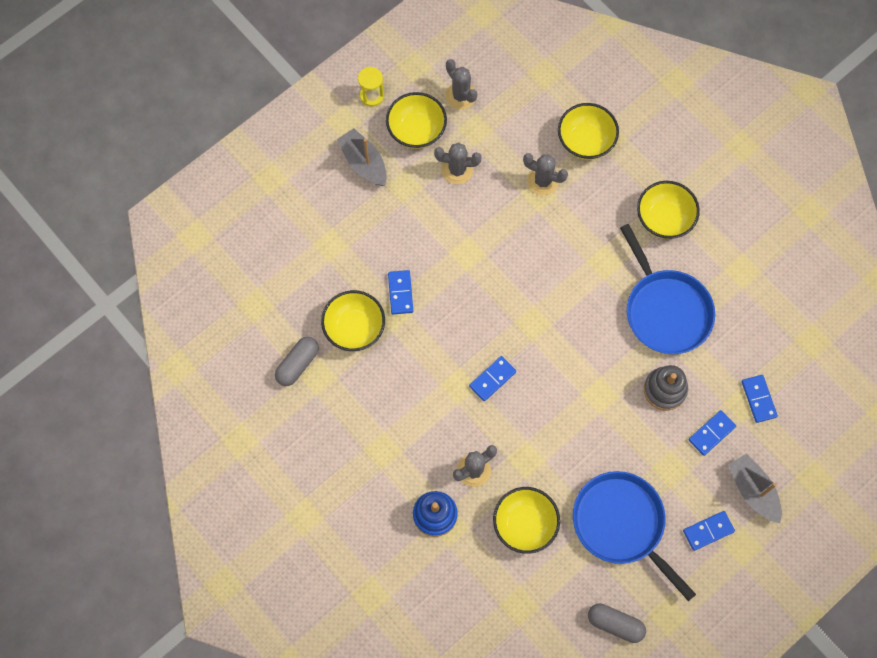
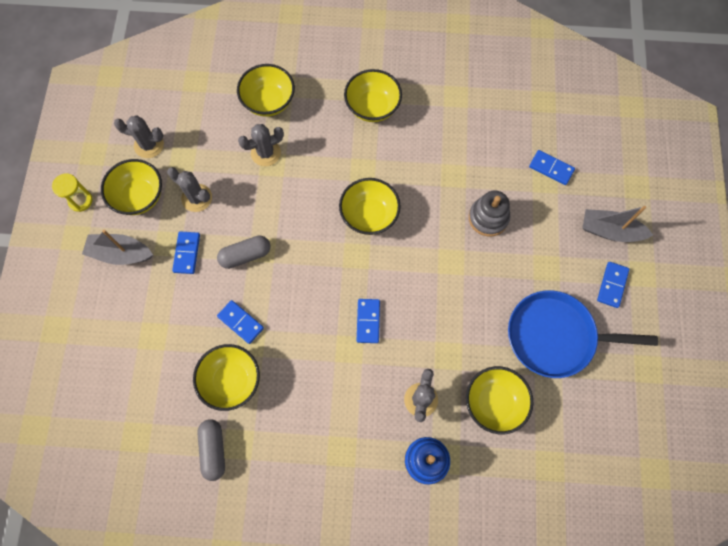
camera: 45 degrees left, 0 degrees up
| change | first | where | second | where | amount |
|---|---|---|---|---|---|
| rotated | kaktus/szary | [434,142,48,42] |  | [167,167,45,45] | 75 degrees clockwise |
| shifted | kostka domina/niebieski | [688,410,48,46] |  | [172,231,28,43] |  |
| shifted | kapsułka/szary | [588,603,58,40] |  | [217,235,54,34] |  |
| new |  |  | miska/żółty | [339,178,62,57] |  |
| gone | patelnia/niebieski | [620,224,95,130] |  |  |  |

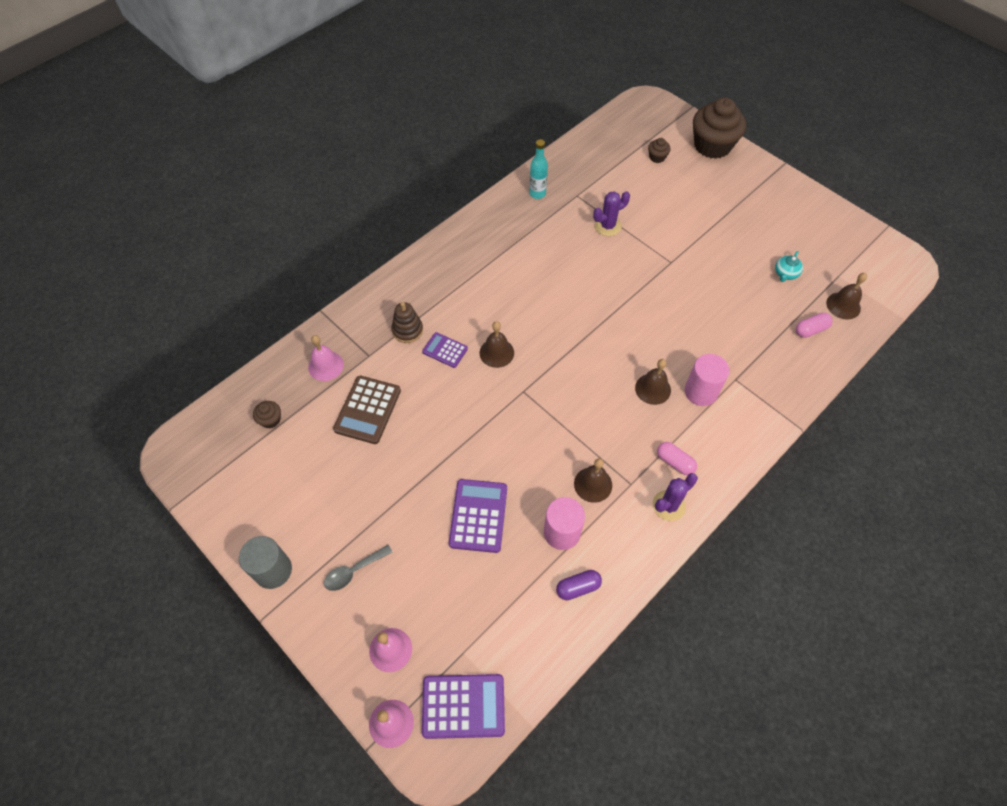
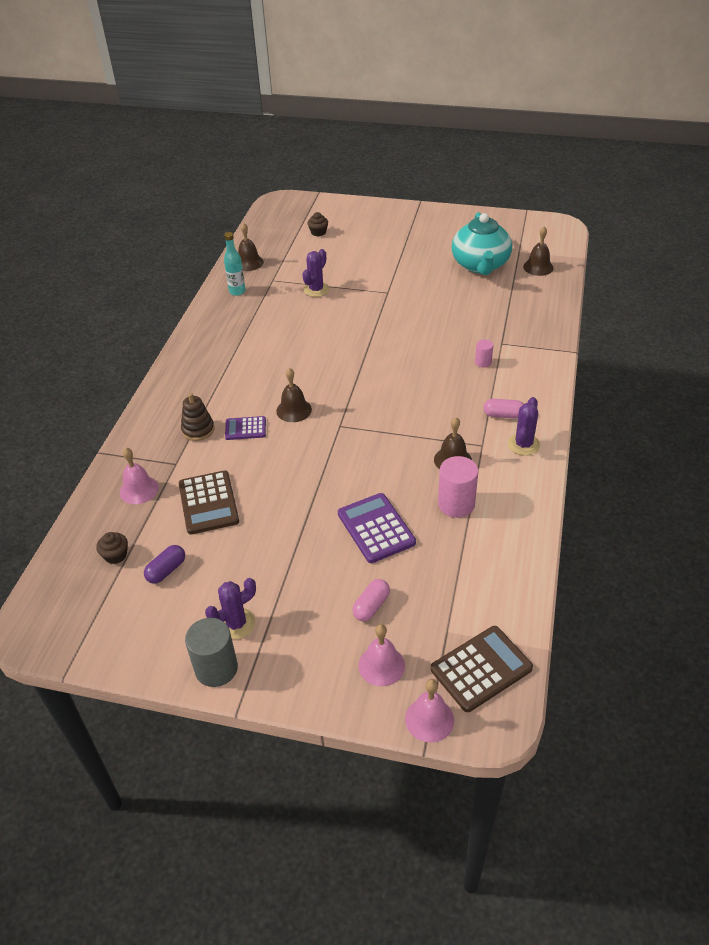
camera: 30 degrees left, 15 degrees down
| change | first | where | second | where | amount |
|---|---|---|---|---|---|
| shifted | kapsułka/fioletowy | [556,570,46,30] |  | [144,545,41,39] |  |
| new |  |  | kaktus/fioletowy | [205,578,51,61] |  |
| shifted | dzwonek/brązowy | [635,359,36,46] |  | [238,223,26,48] |  |
| shifted | kapsułka/różowy | [796,313,37,25] |  | [352,579,38,42] |  |
| repainted | kalkulator/fioletowy | [422,674,83,65] | kalkulator/brązowy | [431,626,102,86] |  |
| scaled | imbryk/turkusowy | [775,251,28,31] |  | [452,212,60,63] | x2.48 |
| scaled | walec/różowy | [685,354,45,52] |  | [475,339,18,29] | x0.53 |
| gone | łyżka/szary | [324,545,69,46] |  |  |  |
| gone | muffinka/brązowy | [693,97,53,62] |  |  |  |

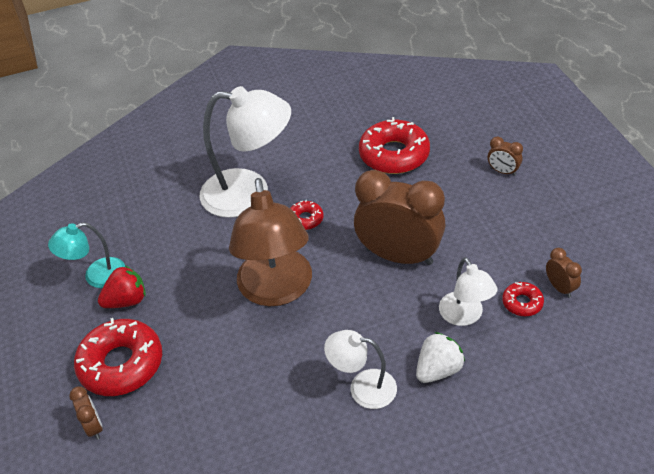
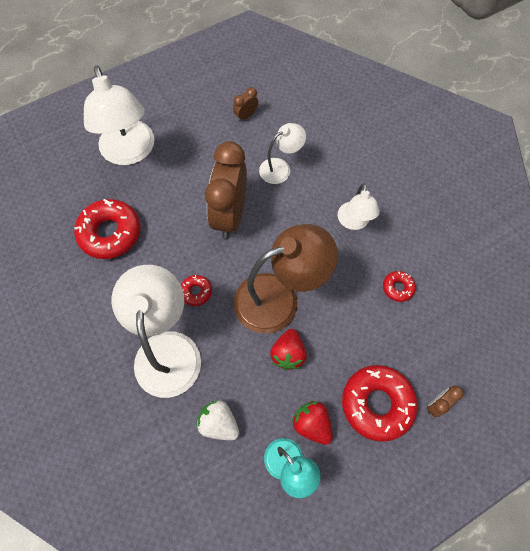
camera: 105 degrees left, 20 degrees up
| change | first | where | second | where | amount |
|---|---|---|---|---|---|
| swapped | budzik/brązowy | [488,137,35,39] | lampka/biały | [84,65,71,100] |  |
| shifted | truskawka/biały | [416,332,49,51] |  | [197,400,42,40] |  |
| new |  |  | truskawka/czerwony | [270,329,37,41] |  |
| shifted | donut/czerwony | [502,282,42,34] |  | [383,271,33,31] |  |

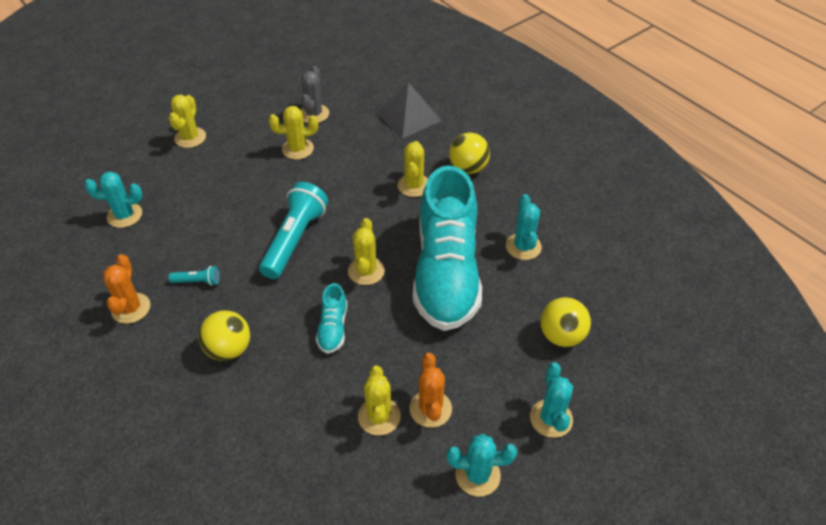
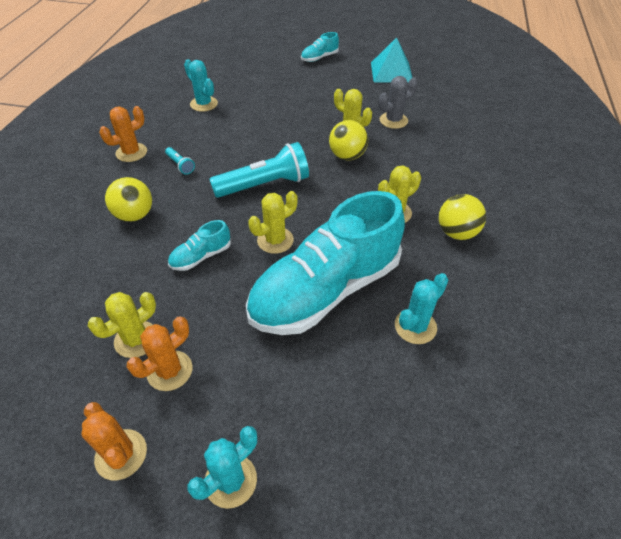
camera: 50 degrees right, 0 degrees up
| change | first | where | second | where | amount |
|---|---|---|---|---|---|
| repainted | kaktus/turkusowy | [447,434,70,63] | kaktus/pomarańczowy | [82,402,65,78] |  |
| new |  |  | but/turkusowy | [301,32,38,30] |  |
| shifted | piłka/żółty | [540,297,51,50] |  | [329,120,39,40] |  |
| new |  |  | piramida/turkusowy | [371,37,41,46] |  |
| gone | kaktus/żółty | [169,94,37,54] |  |  |  |
| gone | piramida/szary | [376,82,65,57] |  |  |  |

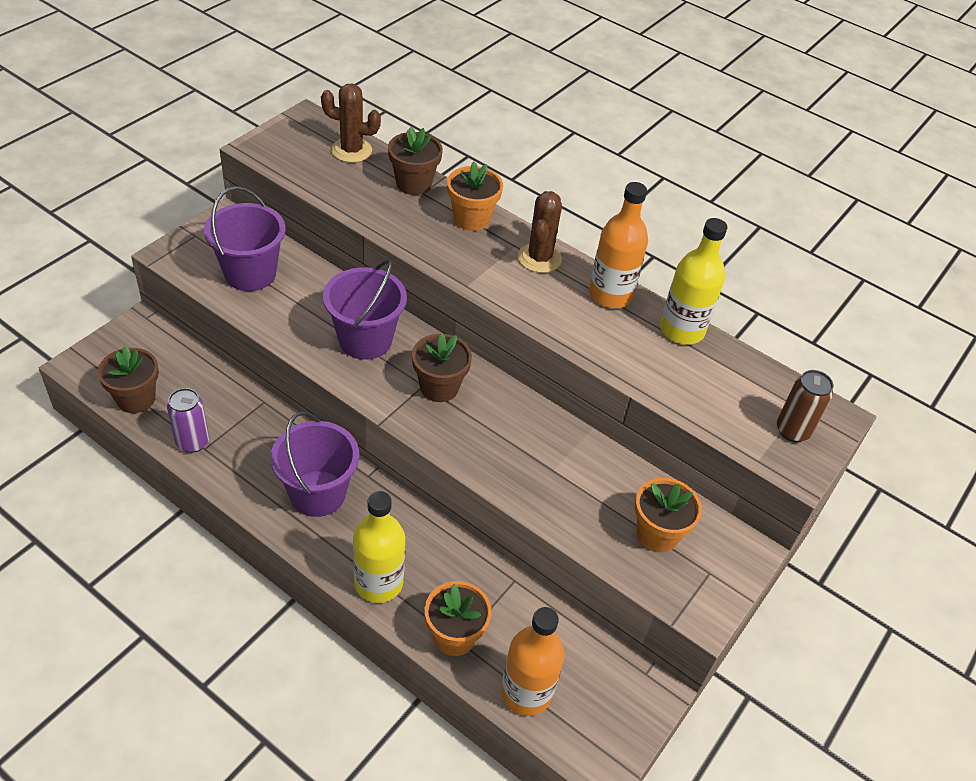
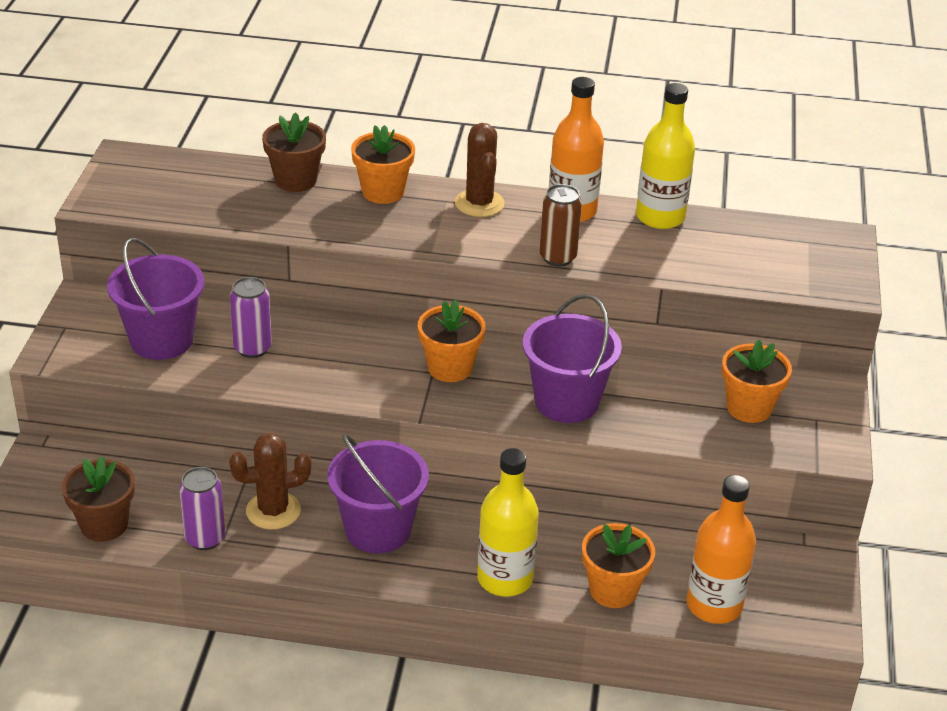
camera: 25 degrees left, 10 degrees down
| change | first | where | second | where | amount |
|---|---|---|---|---|---|
| shifted | kaktus/brązowy | [321,84,60,79] |  | [229,433,83,97] |  |
| new |  |  | puszka/fioletowy | [230,277,42,81] |  |
| repainted | doniczka/brązowy | [412,333,60,69] | doniczka/pomarańczowy | [418,300,68,82] |  |
| shifted | wiadro/fioletowy | [323,259,84,101] |  | [523,294,99,129] |  |
| shifted | puszka/brązowy | [777,370,57,72] |  | [539,184,43,83] |  |

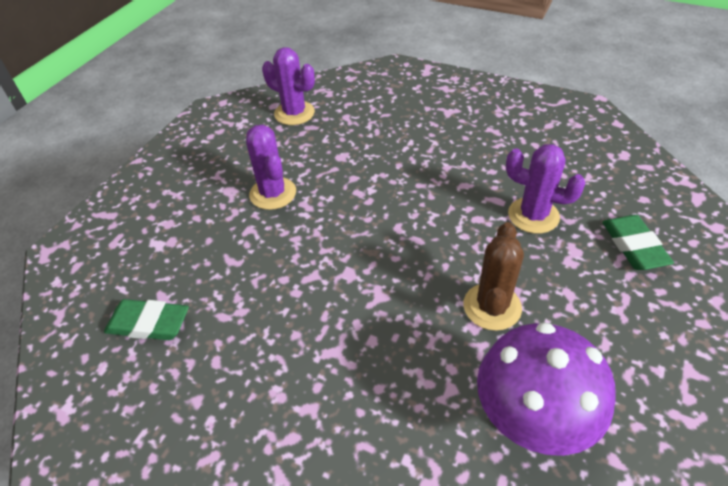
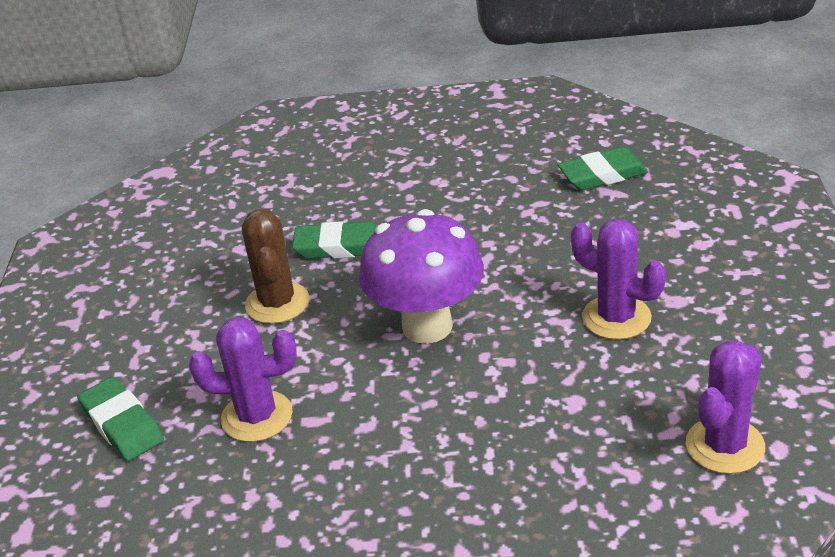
camera: 155 degrees right, 10 degrees down
| change | first | where | second | where | amount |
|---|---|---|---|---|---|
| new |  |  | gumka do mazania/zielony | [292,221,84,38] |  |
| shifted | grzyb/fioletowy | [477,322,138,134] |  | [359,209,125,135] |  |
| rotated | kaktus/fioletowy | [262,47,53,78] |  | [686,341,79,133] | 60 degrees counterclockwise |

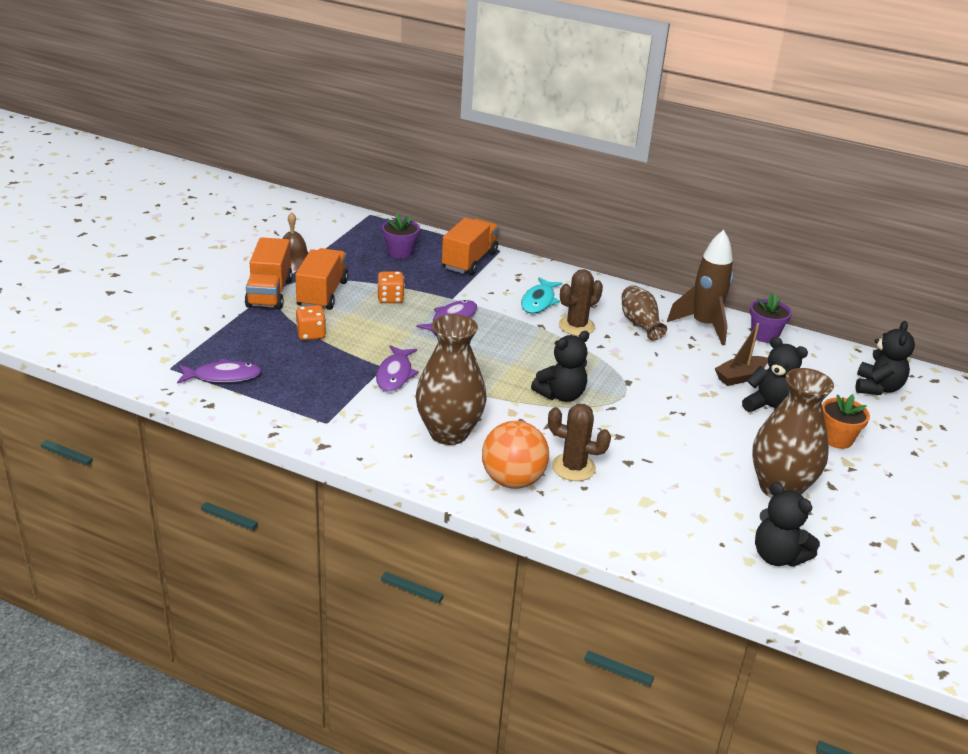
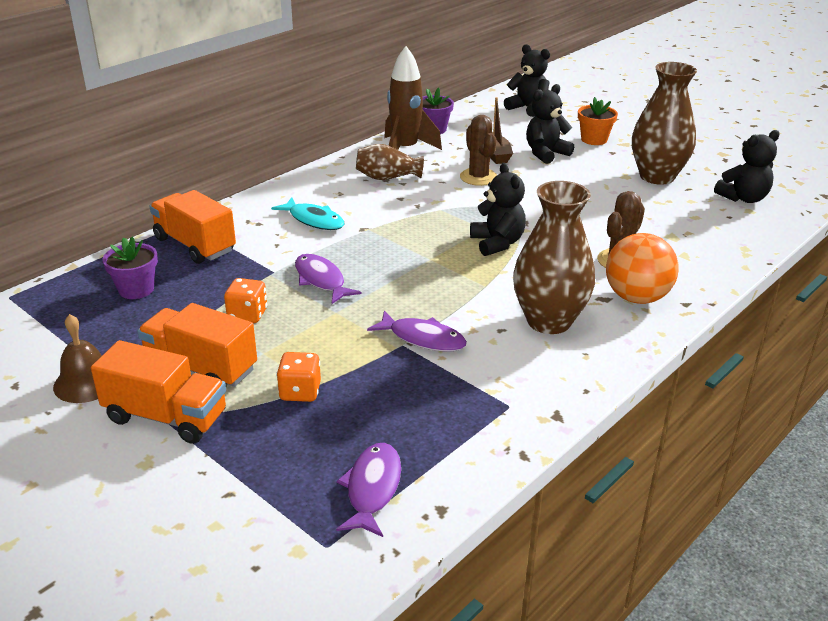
camera: 70 degrees left, 0 degrees up
| change | first | where | second | where | amount |
|---|---|---|---|---|---|
| shifted | kaktus/brązowy | [559,269,44,67] |  | [460,115,37,71] |  |

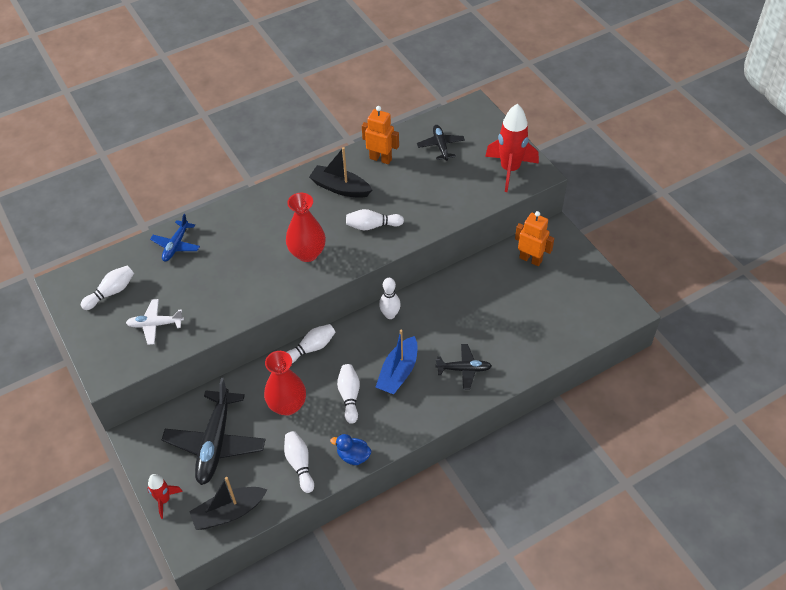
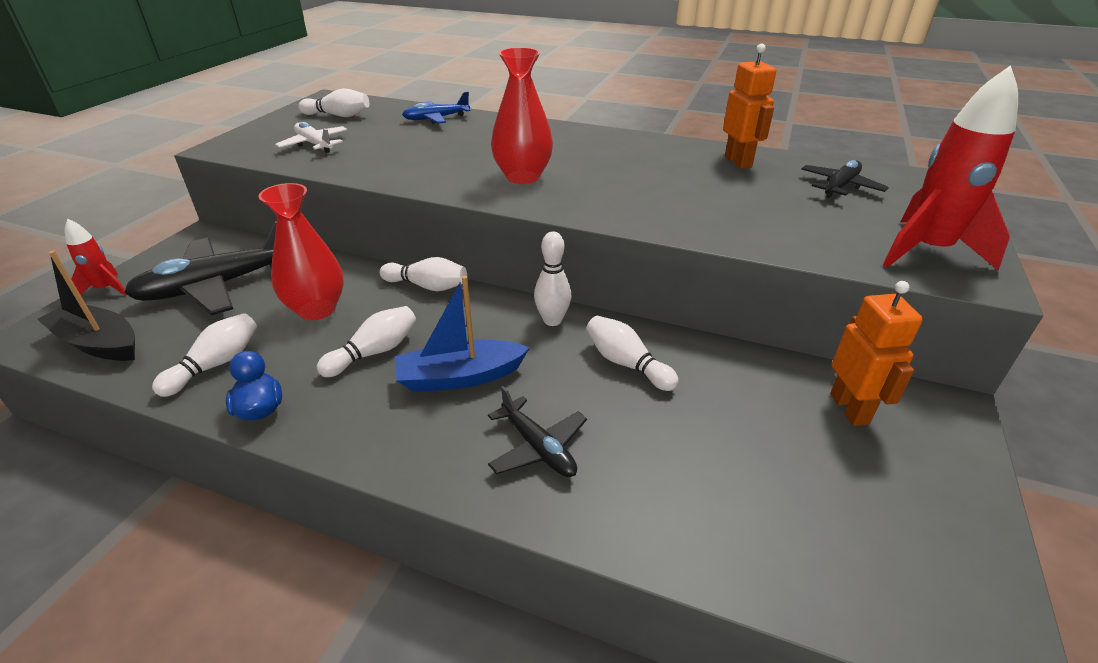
camera: 50 degrees right, 15 degrees down
| change | first | where | second | where | amount |
|---|---|---|---|---|---|
| shifted | kręgiel/biały | [346,209,58,21] |  | [586,315,93,76] |  |
| gone | łódka/czarny | [309,147,63,51] |  |  |  |

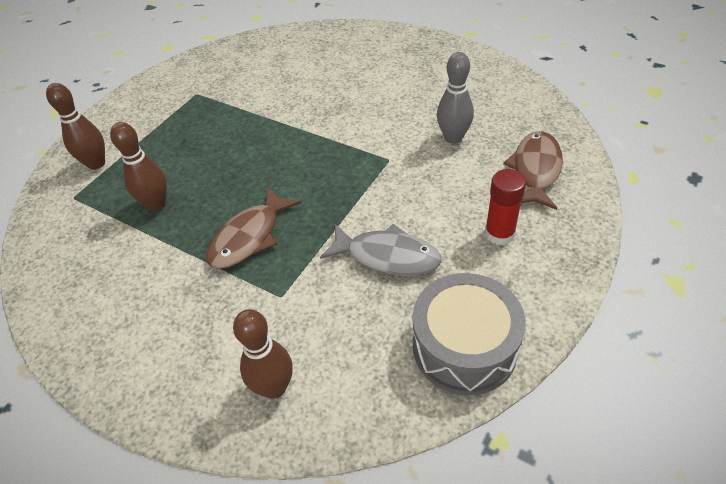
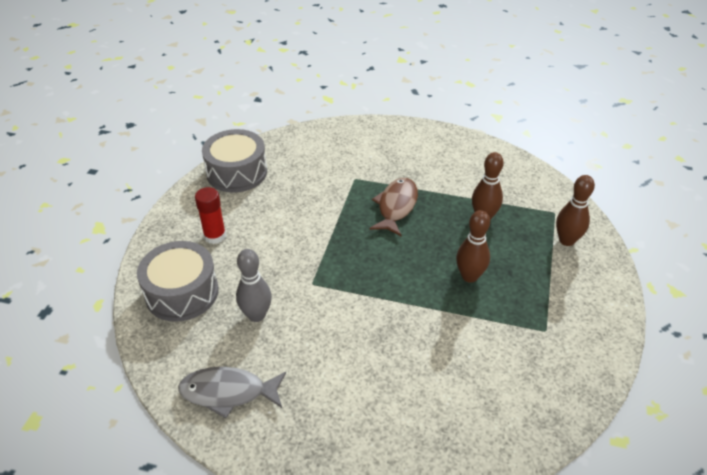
camera: 160 degrees right, 5 degrees down
| change | first | where | second | where | amount |
|---|---|---|---|---|---|
| swapped | ryba/brązowy | [503,131,60,79] | bęben/szary | [137,241,82,81] |  |
| shifted | ryba/szary | [320,224,122,52] |  | [178,367,108,51] |  |
| shifted | kręgiel/brązowy | [233,309,60,90] |  | [456,210,34,73] |  |

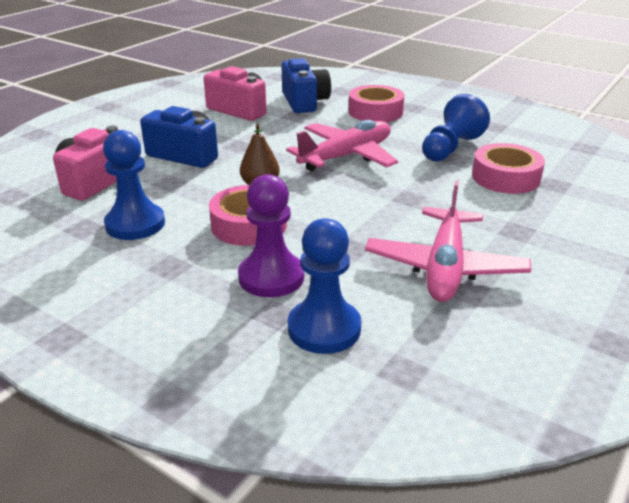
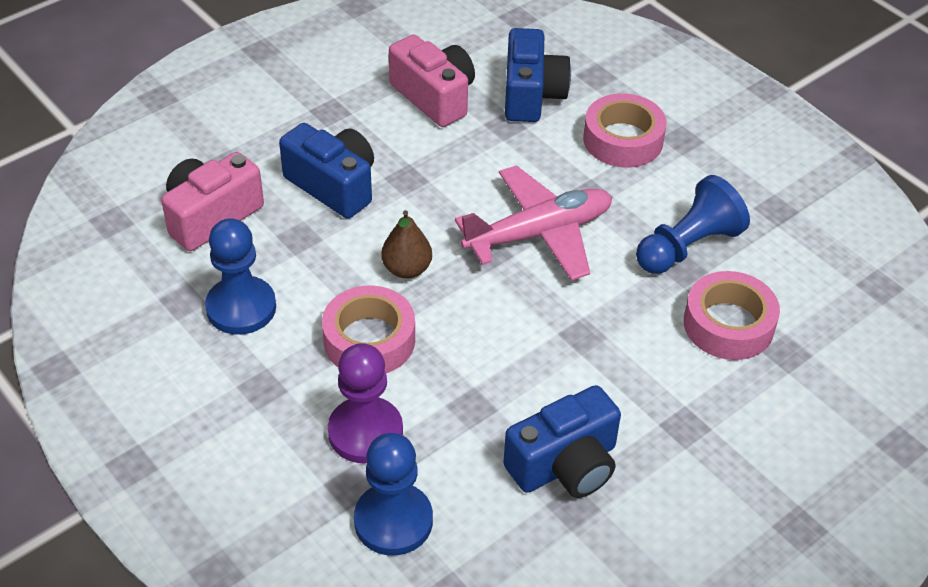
camera: 15 degrees right, 15 degrees up
| change | first | where | second | where | amount |
|---|---|---|---|---|---|
| swapped | samolot/różowy | [365,180,166,122] | aparat fotograficzny/niebieski | [503,385,118,113] |  |

